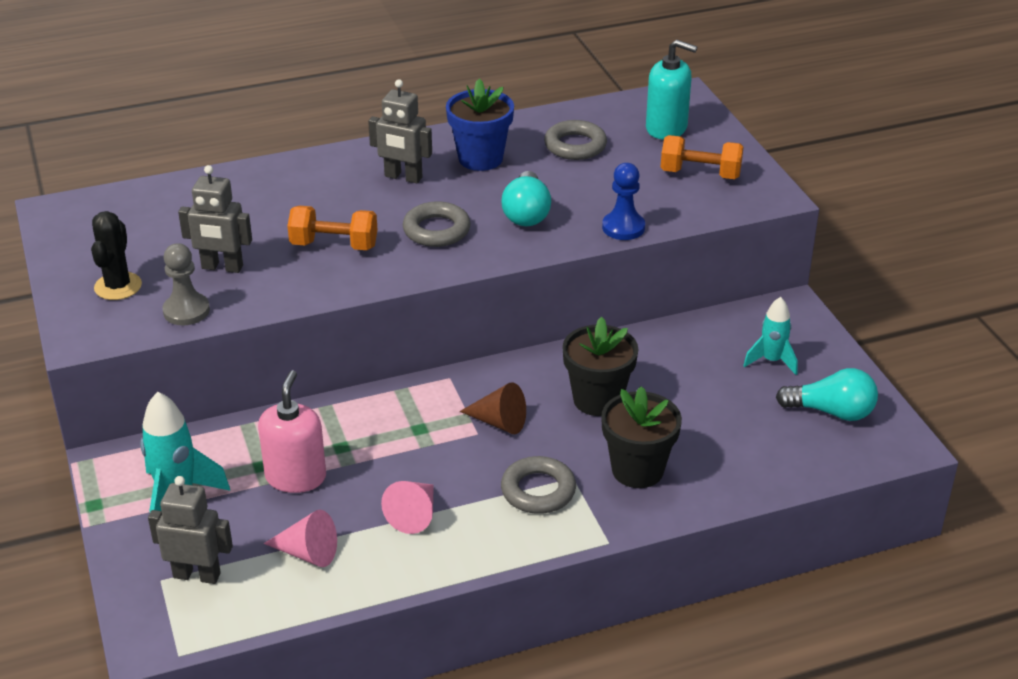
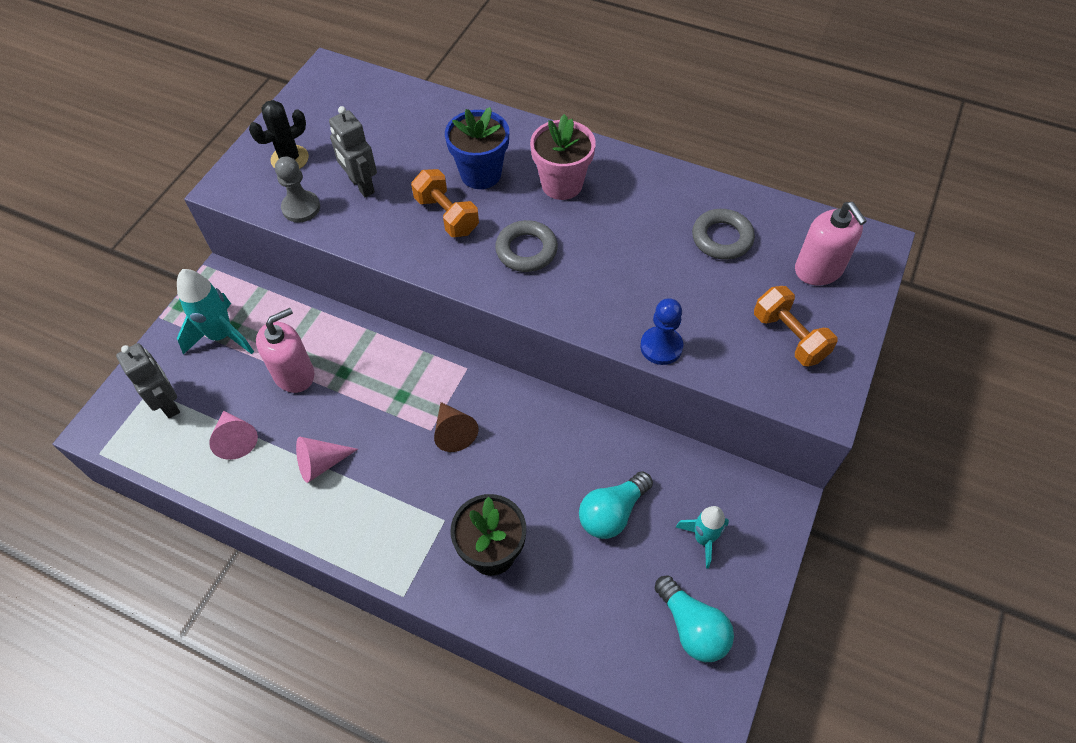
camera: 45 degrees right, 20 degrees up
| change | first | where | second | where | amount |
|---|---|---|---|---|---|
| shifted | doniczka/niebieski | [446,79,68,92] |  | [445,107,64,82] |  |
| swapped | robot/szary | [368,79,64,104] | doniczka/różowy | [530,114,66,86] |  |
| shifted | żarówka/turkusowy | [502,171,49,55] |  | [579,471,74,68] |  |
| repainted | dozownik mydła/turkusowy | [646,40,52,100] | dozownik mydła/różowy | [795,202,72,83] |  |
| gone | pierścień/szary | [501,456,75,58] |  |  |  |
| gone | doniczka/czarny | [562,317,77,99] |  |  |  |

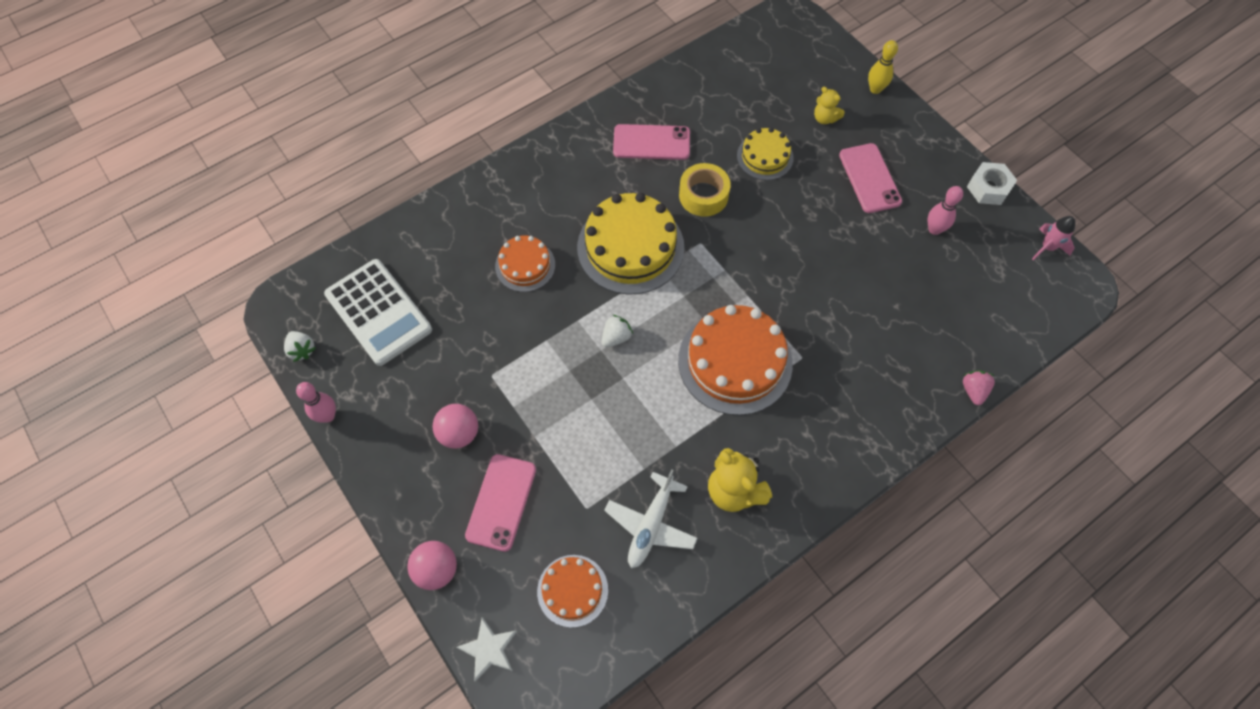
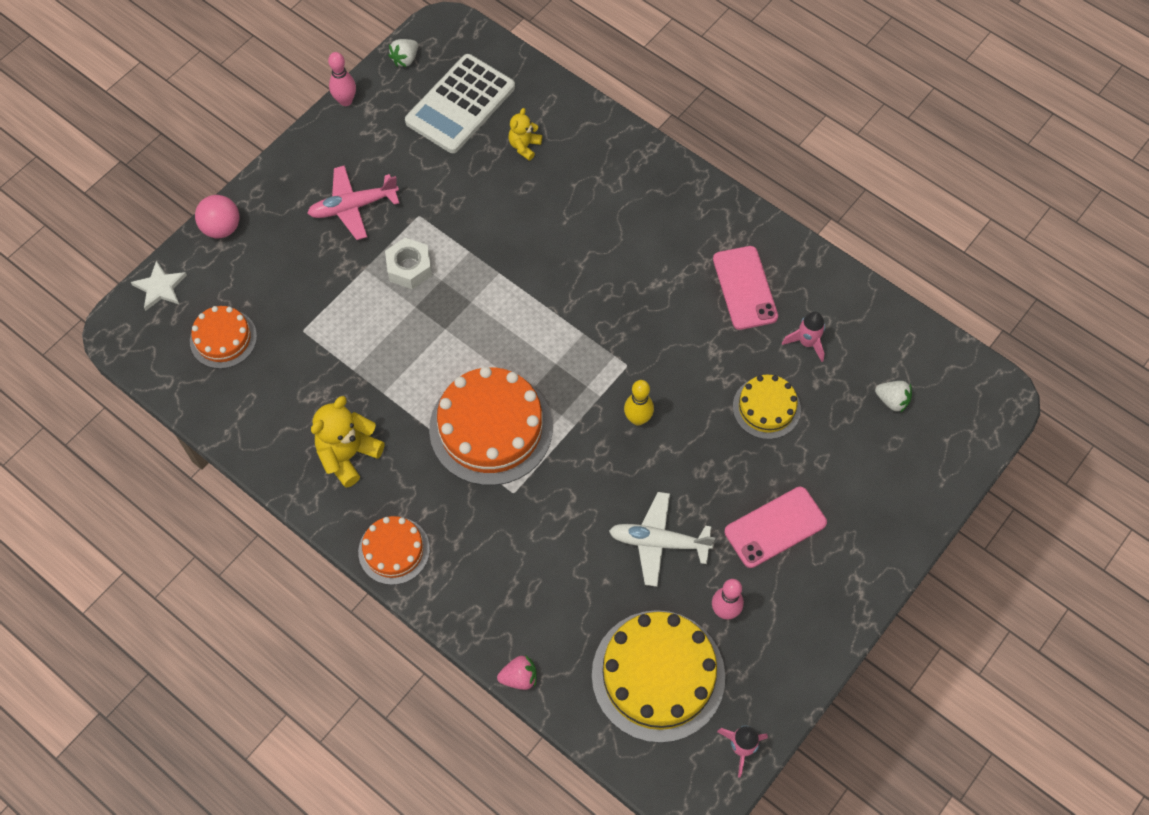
camera: 75 degrees right, 0 degrees up
| change | first | where | second | where | amount |
|---|---|---|---|---|---|
| swapped | piłka/różowy | [433,404,45,45] | samolot/różowy | [307,165,92,75] |  |
| shifted | tort/pomarańczowy | [495,236,60,56] |  | [358,516,72,69] |  |
| shifted | nakrętka/biały | [967,162,50,43] |  | [385,238,47,51] |  |
| shifted | miś/żółty | [814,87,31,37] |  | [508,108,34,53] |  |
| shifted | tort/żółty | [577,193,107,102] |  | [592,610,133,133] |  |
| shifted | samolot/biały | [604,469,94,99] |  | [609,492,106,95] |  |
| shifted | kręgiel/żółty | [868,40,30,54] |  | [624,380,30,45] |  |
| new |  |  | rakieta/różowy | [782,312,43,50] |  |
| shifted | truskawka/biały | [601,315,32,32] |  | [875,381,37,32] |  |
| gone | telefon/różowy | [465,454,71,98] |  |  |  |
| gone | taśma klejąca/żółty | [679,163,52,54] |  |  |  |

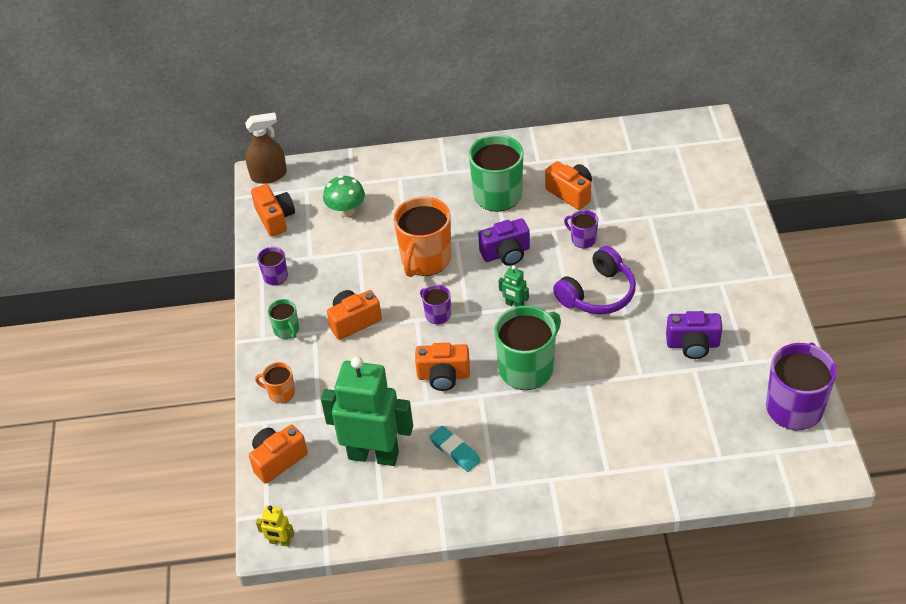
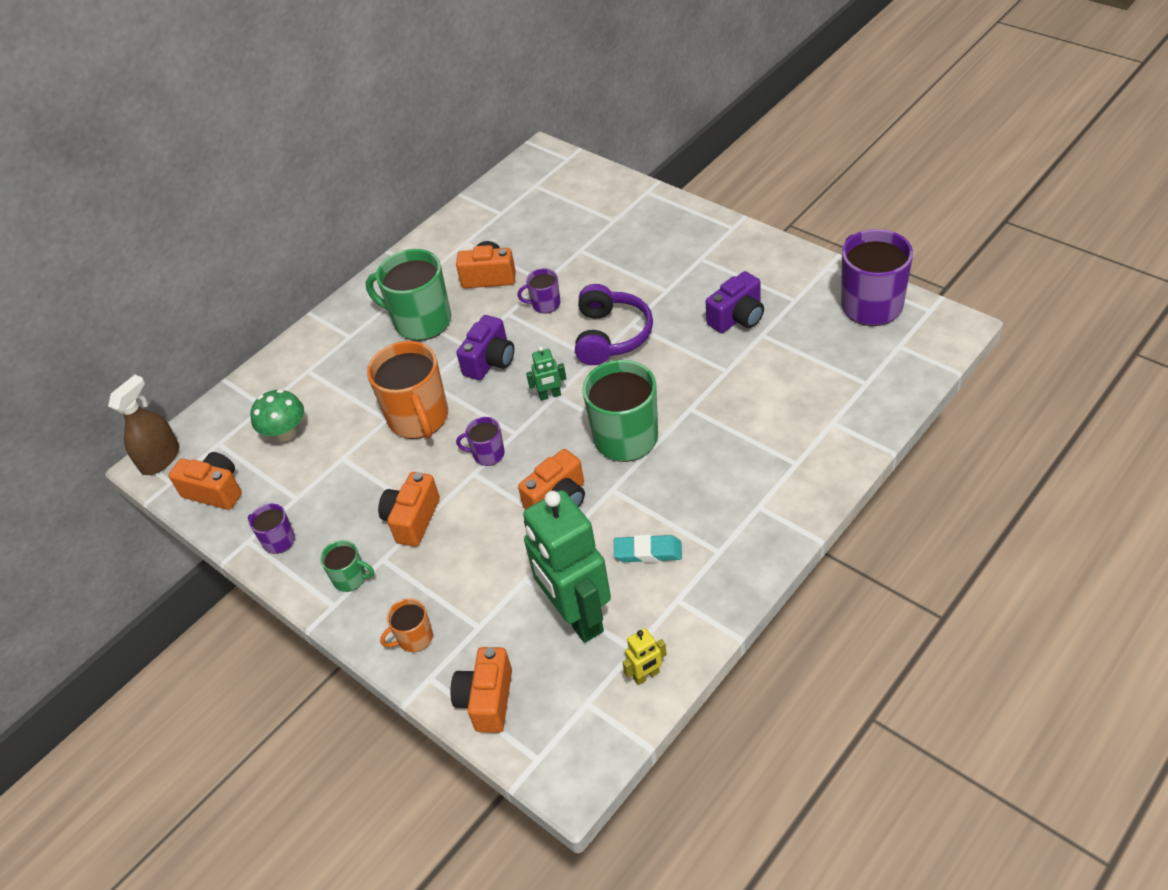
camera: 40 degrees left, 0 degrees up
| change | first | where | second | where | amount |
|---|---|---|---|---|---|
| rotated | robot/zielony | [321,356,92,110] |  | [523,490,88,153] | 90 degrees counterclockwise |
| shifted | robot/żółty | [256,506,38,41] |  | [622,628,45,57] |  |

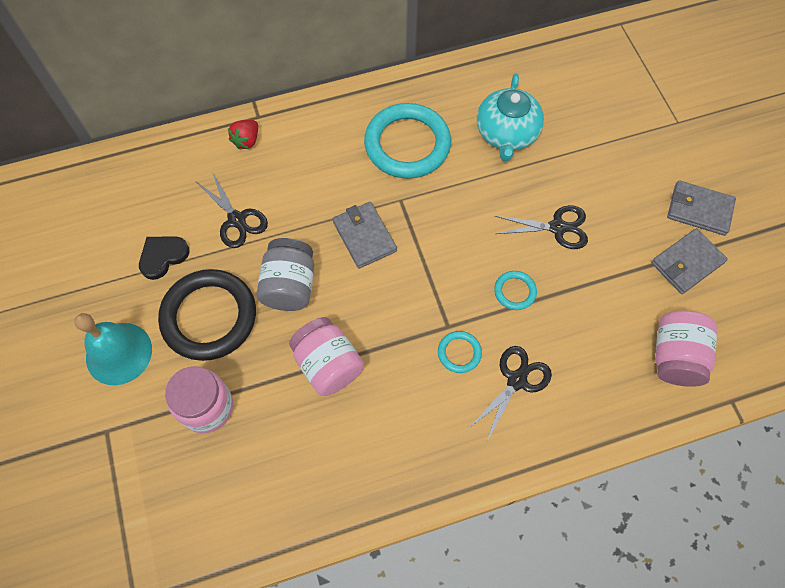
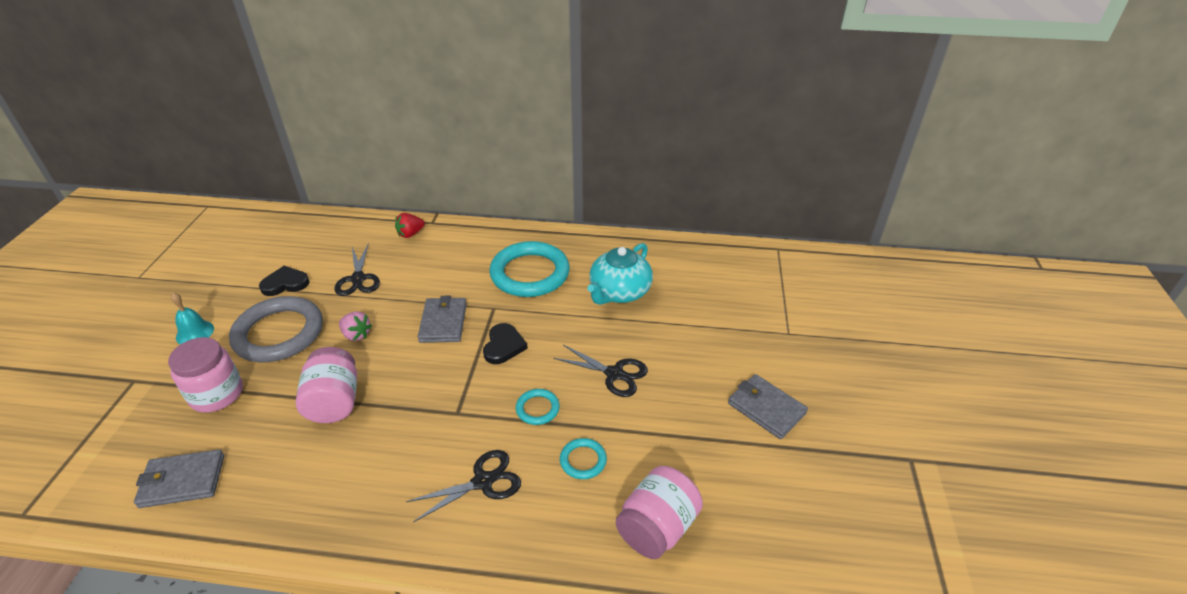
camera: 25 degrees right, 25 degrees down
| change | first | where | second | where | amount |
|---|---|---|---|---|---|
| shifted | portfel/szary | [651,228,77,66] |  | [134,449,90,59] |  |
| scaled | dzwonek/turkusowy | [74,313,78,72] |  | [171,293,43,51] | x0.60 |
| repainted | pierścień/czarny | [158,269,98,92] | pierścień/szary | [229,296,94,66] |  |
| swapped | słoik/szary | [256,238,58,73] | truskawka/różowy | [339,311,33,30] |  |
| new |  |  | serce/czarny | [483,323,45,41] |  |
| shifted | pierścień/turkusowy | [438,331,44,42] |  | [560,438,47,41] |  |

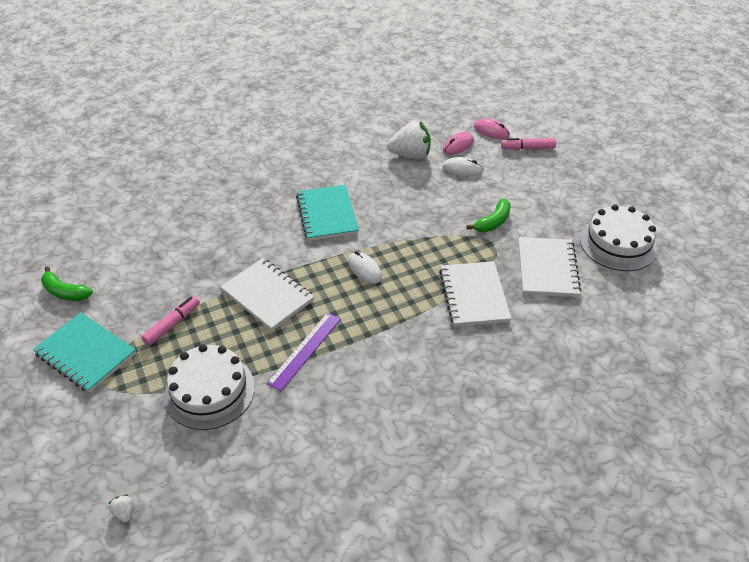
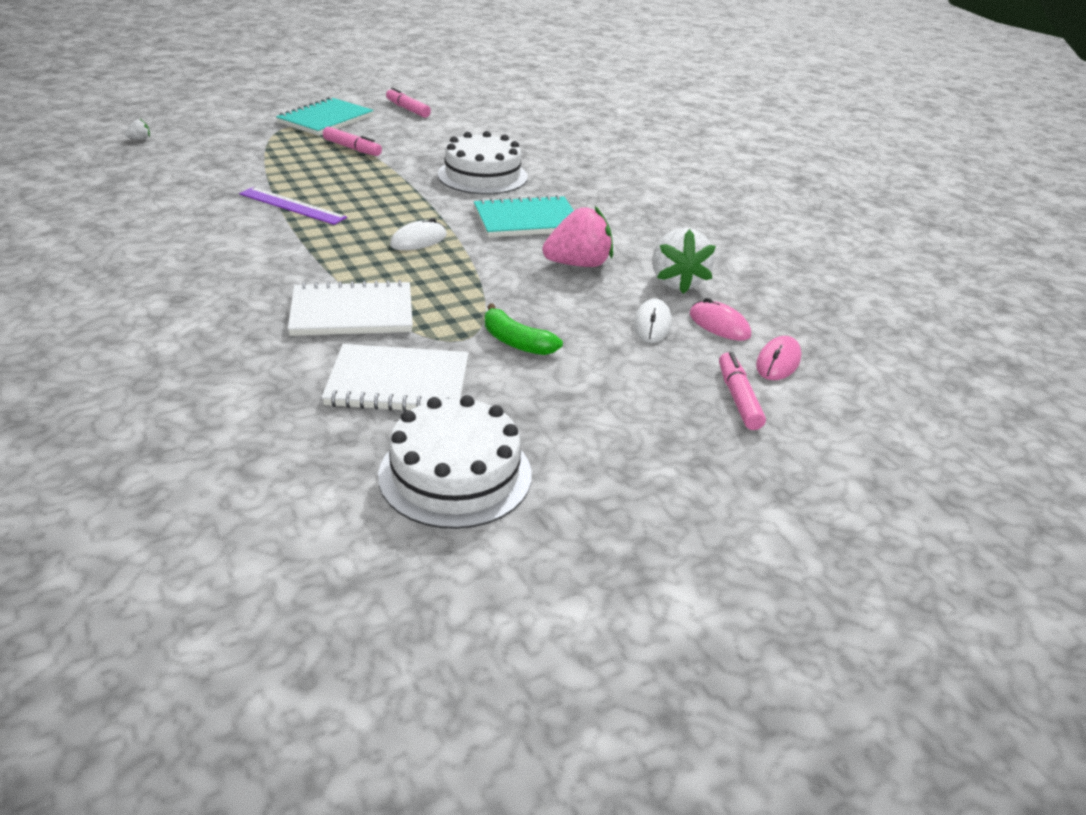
camera: 85 degrees right, 10 degrees down
| change | first | where | second | where | amount |
|---|---|---|---|---|---|
| swapped | banan/zielony | [41,266,52,35] | flamaster/różowy | [386,87,45,31] |  |
| shifted | tort/biały | [164,344,91,86] |  | [438,131,90,63] |  |
| new |  |  | truskawka/różowy | [543,206,70,61] |  |
| gone | zeszyt/biały | [220,258,94,73] |  |  |  |

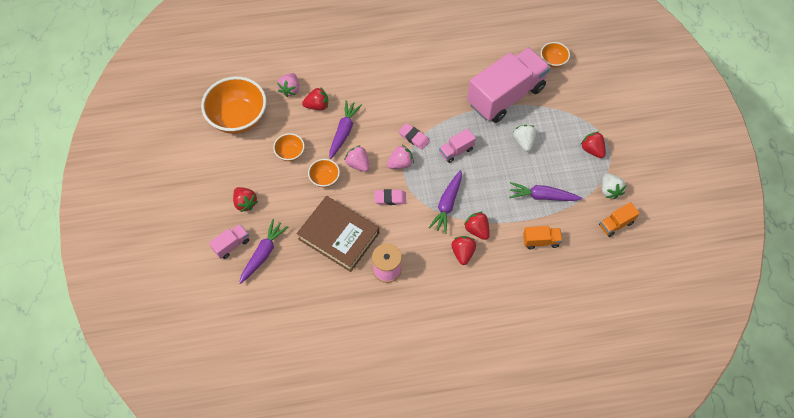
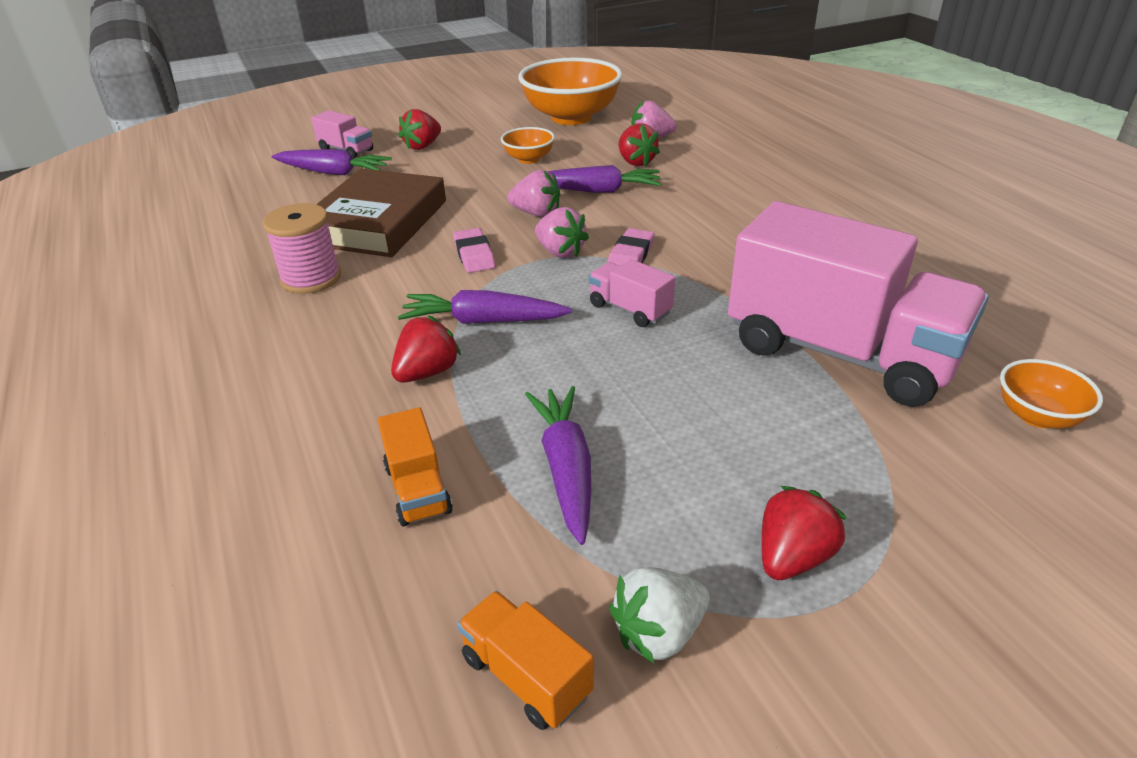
camera: 75 degrees right, 25 degrees down
| change | first | where | second | where | amount |
|---|---|---|---|---|---|
| rotated | truskawka/różowy | [344,145,26,27] |  | [508,170,52,47] | 75 degrees clockwise |
| gone | miska/pomarańczowy | [308,159,32,29] |  |  |  |
| gone | truskawka/czerwony | [452,236,24,29] |  |  |  |
| gone | truskawka/biały | [513,125,24,27] |  |  |  |

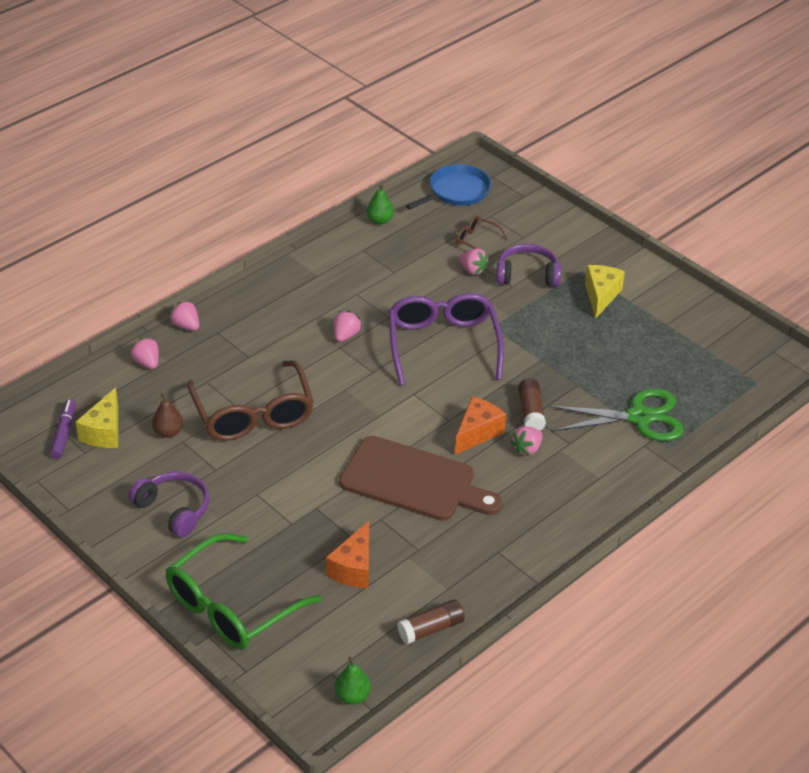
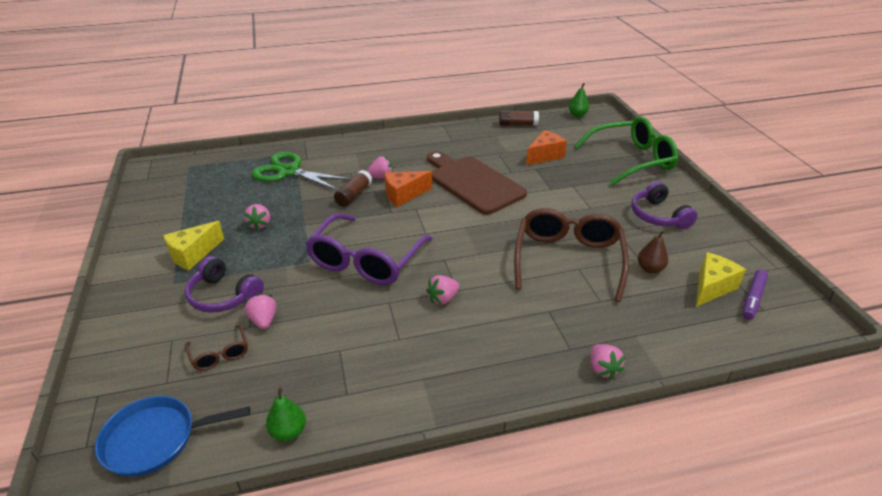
camera: 150 degrees left, 5 degrees down
| change | first | where | second | where | amount |
|---|---|---|---|---|---|
| shifted | truskawka/różowy | [130,338,29,31] |  | [244,204,26,27] |  |

